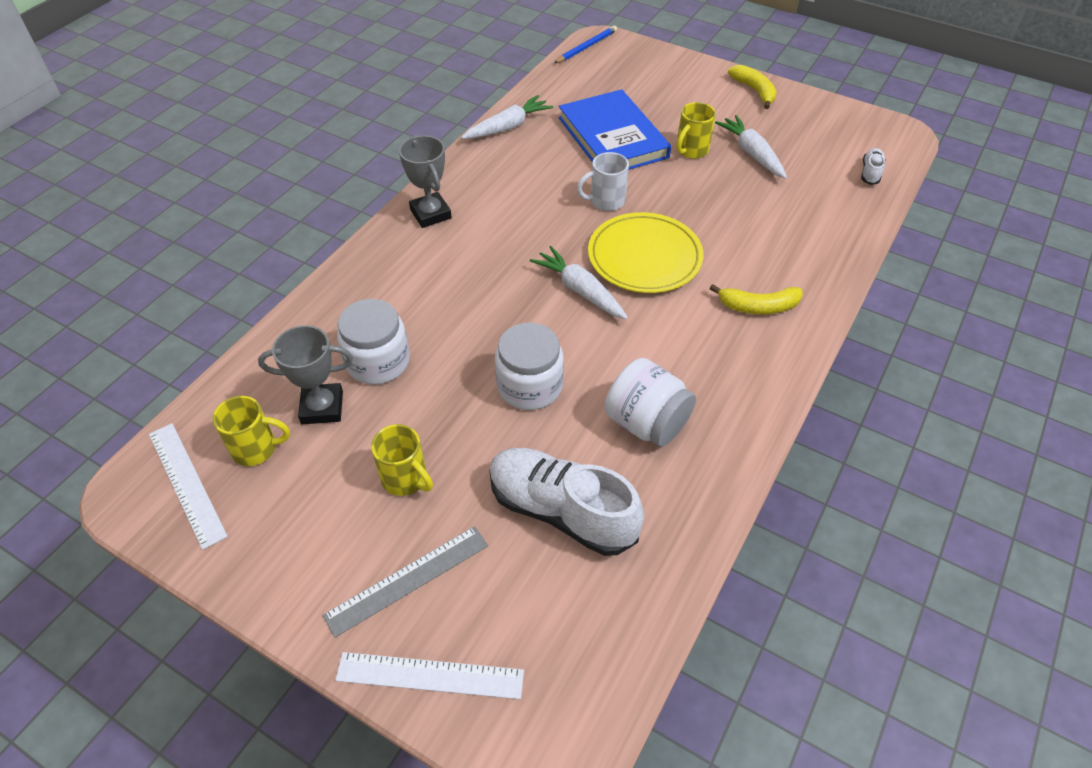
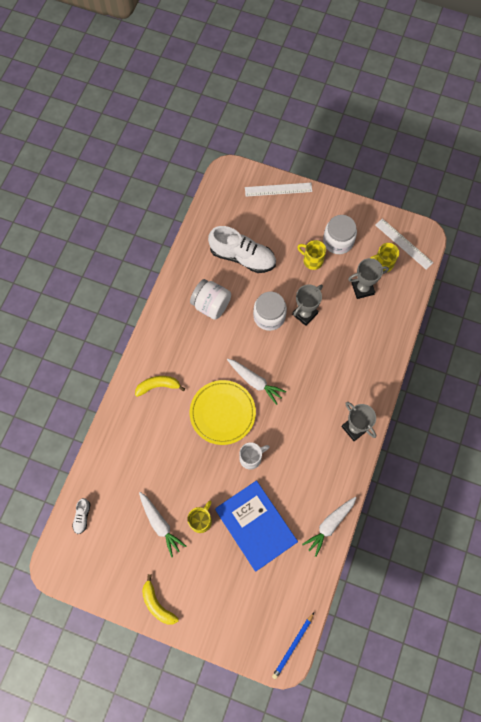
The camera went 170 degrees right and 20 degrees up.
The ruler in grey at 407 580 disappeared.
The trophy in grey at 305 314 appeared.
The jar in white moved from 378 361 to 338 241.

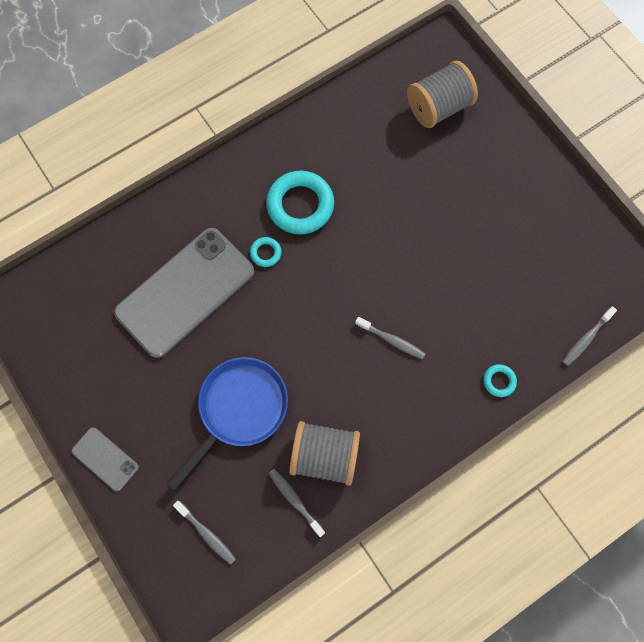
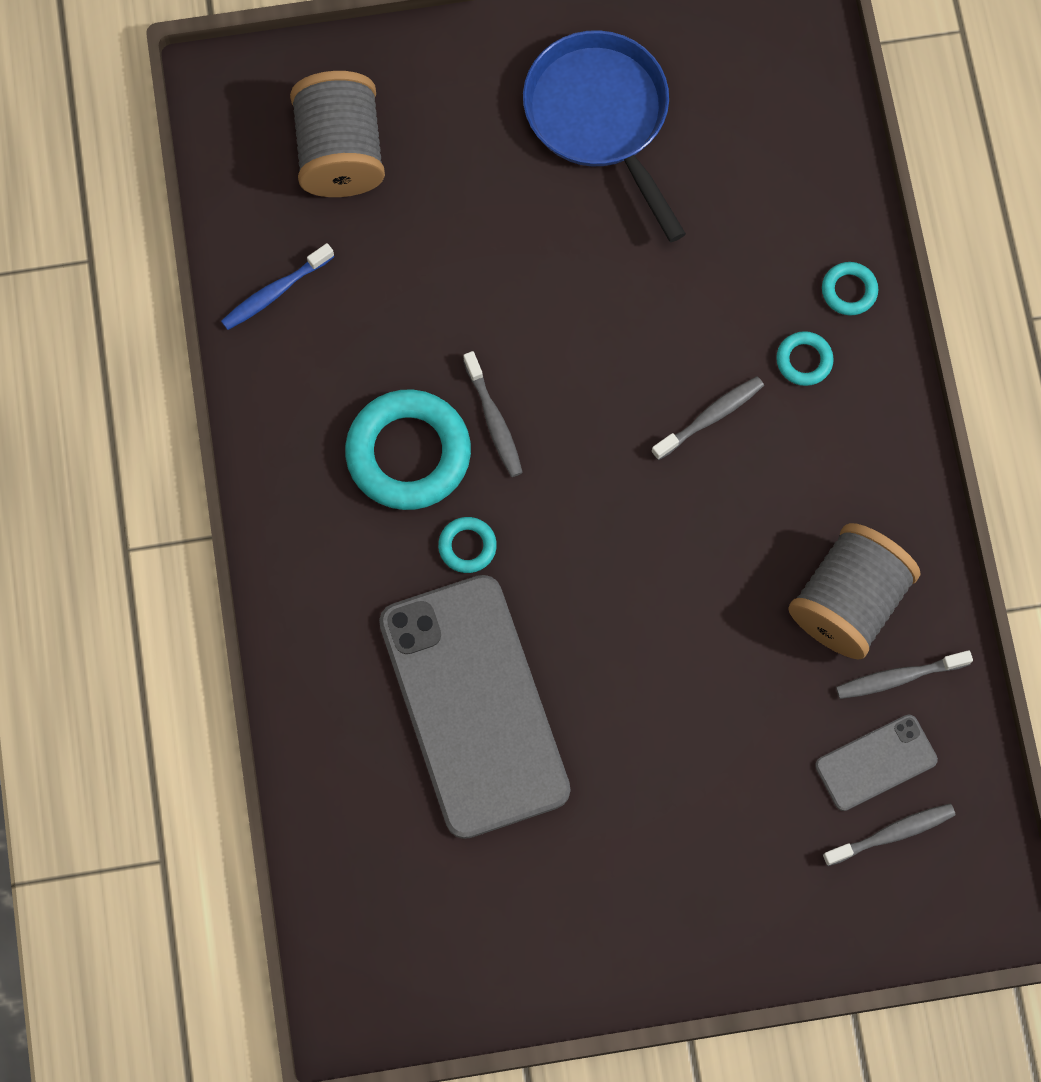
The camera went 65 degrees left and 0 degrees up.
The toothbrush in blue at 274 292 appeared.
The ring in turquoise at 804 360 appeared.
The phone in grey moved from 105 459 to 876 763.
The pan in blue moved from 239 409 to 601 117.
The toothbrush in grey moved from 586 339 to 494 421.

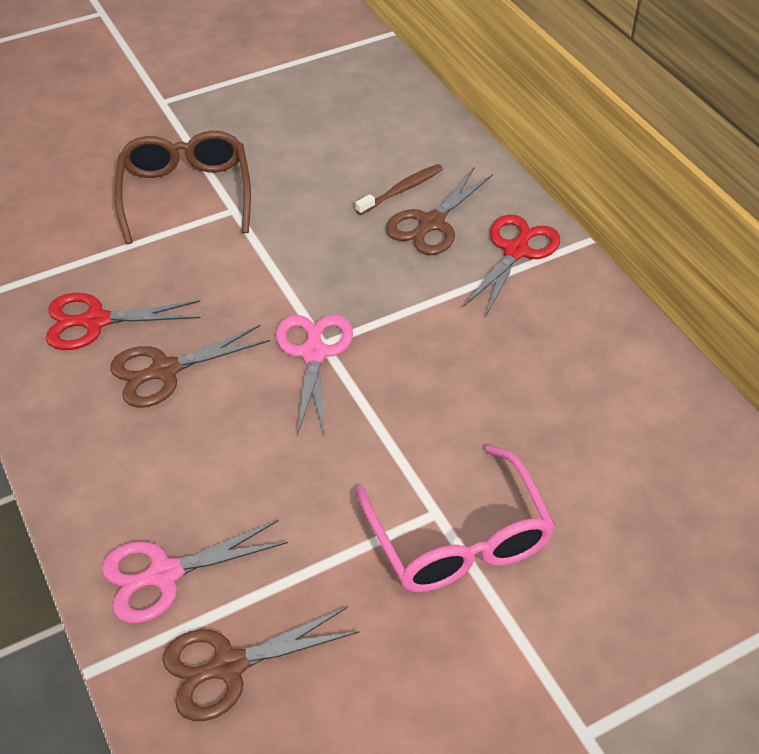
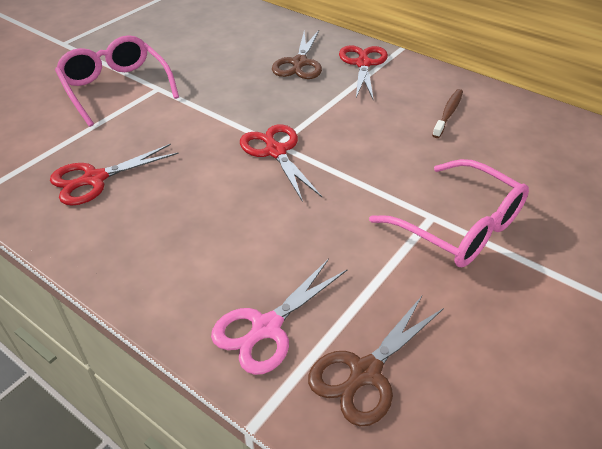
The camera went 25 degrees left and 5 degrees down.
The scissors in brown at 164 371 disappeared.
The toothbrush in brown moved from 401 190 to 448 113.
The glasses in brown at 186 194 became the glasses in pink at 116 88.
The scissors in pink at 314 353 became the scissors in red at 275 151.

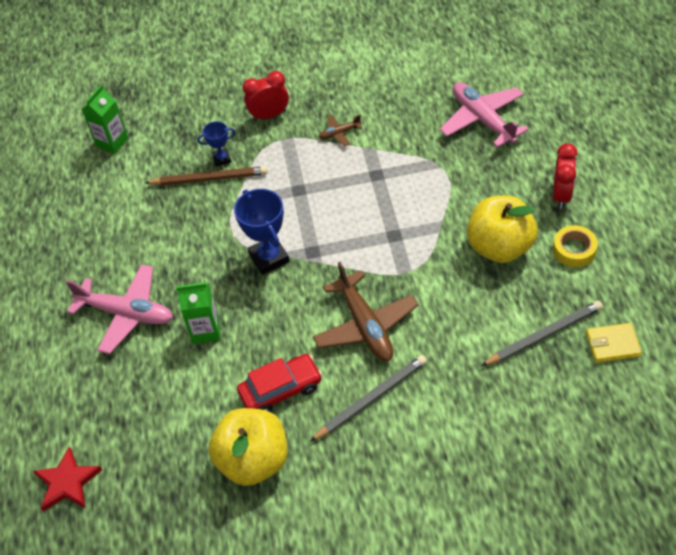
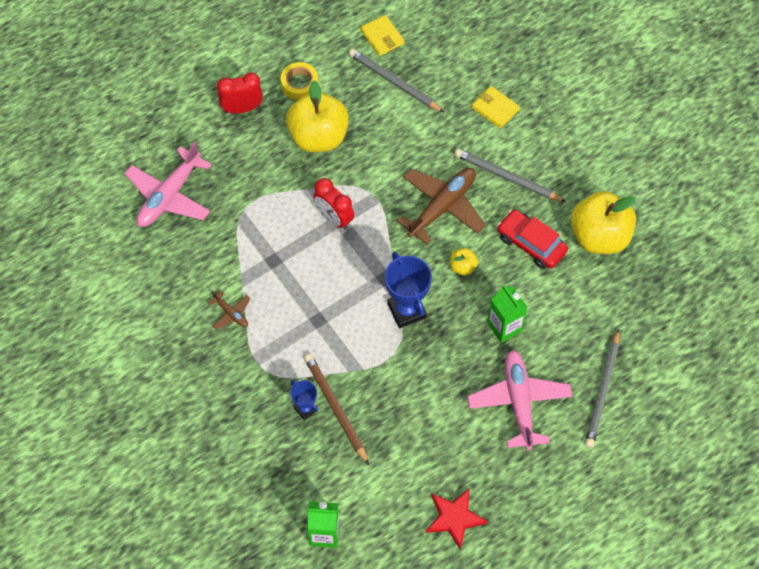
The camera went 120 degrees left and 10 degrees up.
The apple in yellow at 463 267 appeared.
The wallet in yellow at 495 108 appeared.
The pencil in grey at 603 391 appeared.
The star in red moved from 67 482 to 454 518.
The clock in red moved from 269 115 to 334 218.
The trophy in blue at 269 258 turned 60 degrees counterclockwise.

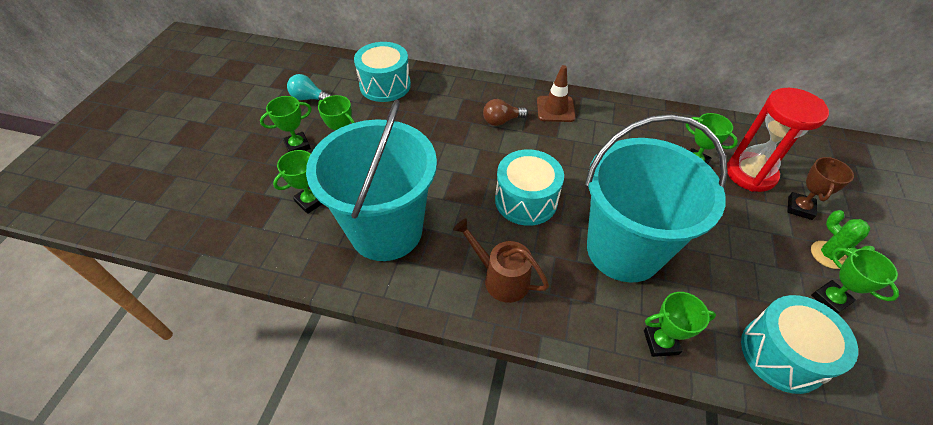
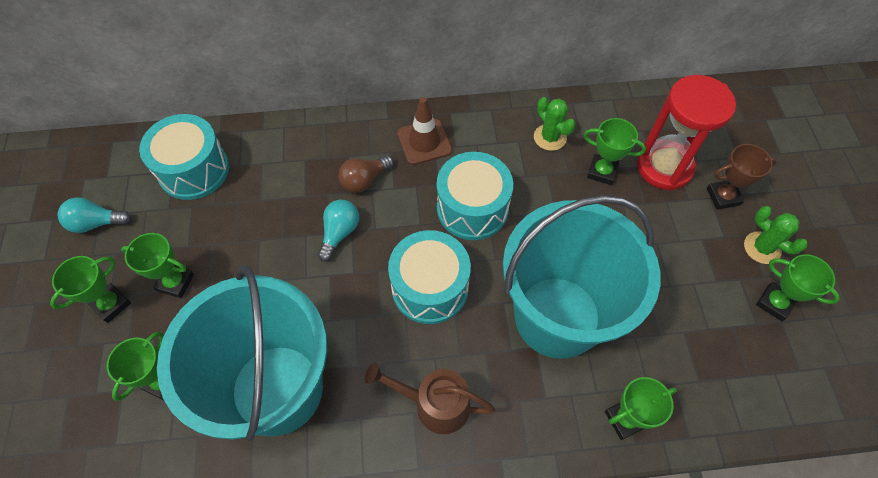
The camera went 20 degrees left and 10 degrees up.
The light bulb in turquoise at 339 233 appeared.
The cactus in green at 550 137 appeared.
The drum in turquoise moved from 782 354 to 472 208.
The trophy in brown at 799 208 turned 75 degrees clockwise.

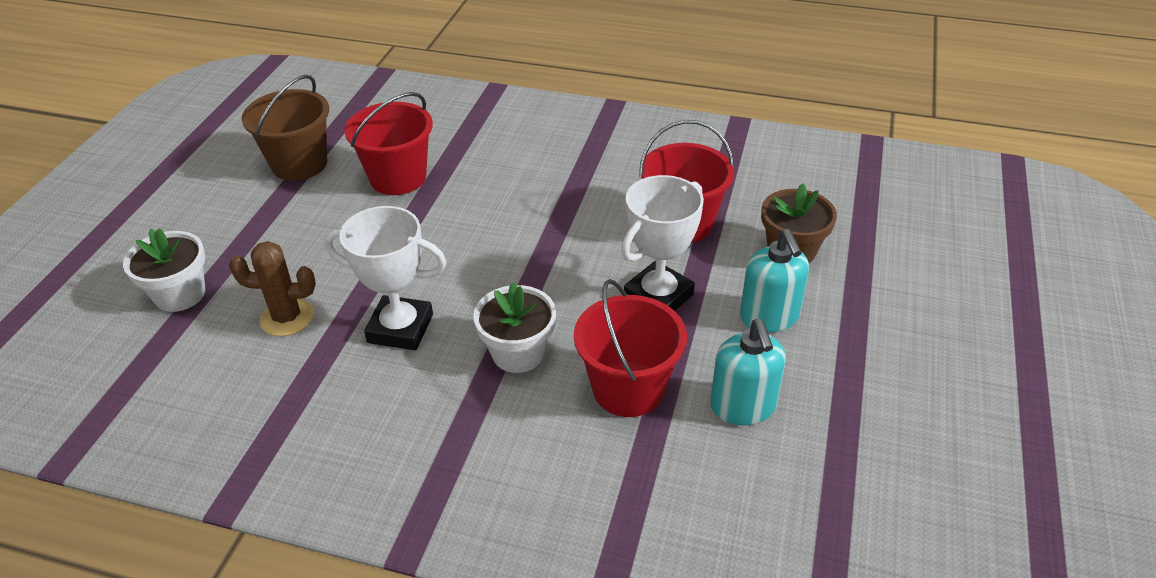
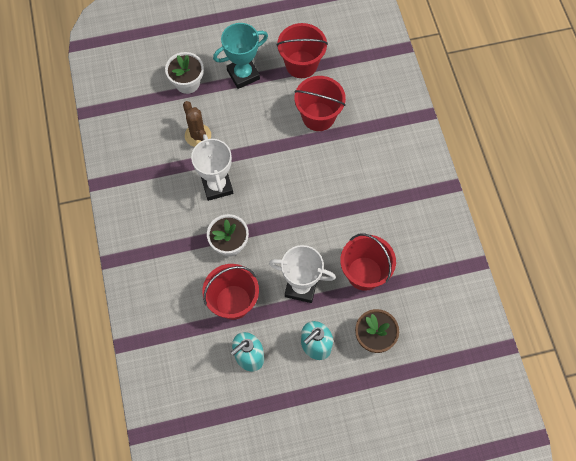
The camera went 60 degrees right and 25 degrees up.
The trophy in turquoise at 243 74 appeared.
The bucket in brown at 299 164 became the bucket in red at 301 64.

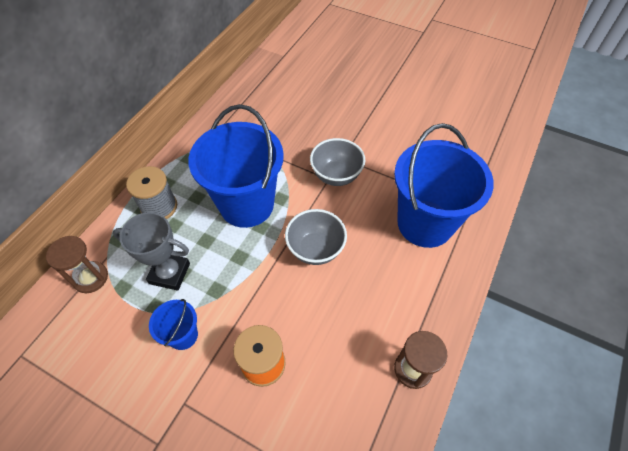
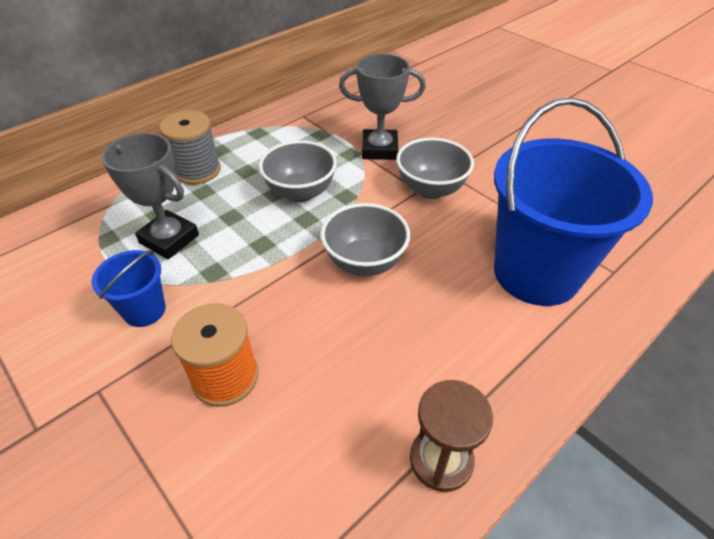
The camera went 20 degrees right and 10 degrees down.
The hourglass in brown at 91 278 disappeared.
The trophy in grey at 379 149 appeared.
The bucket in blue at 246 204 was replaced by the bowl in grey at 300 192.

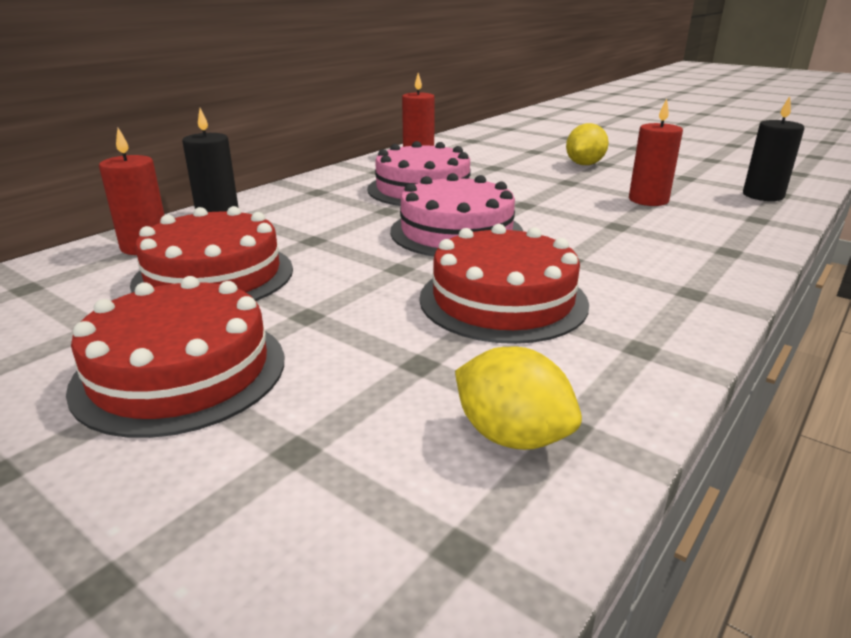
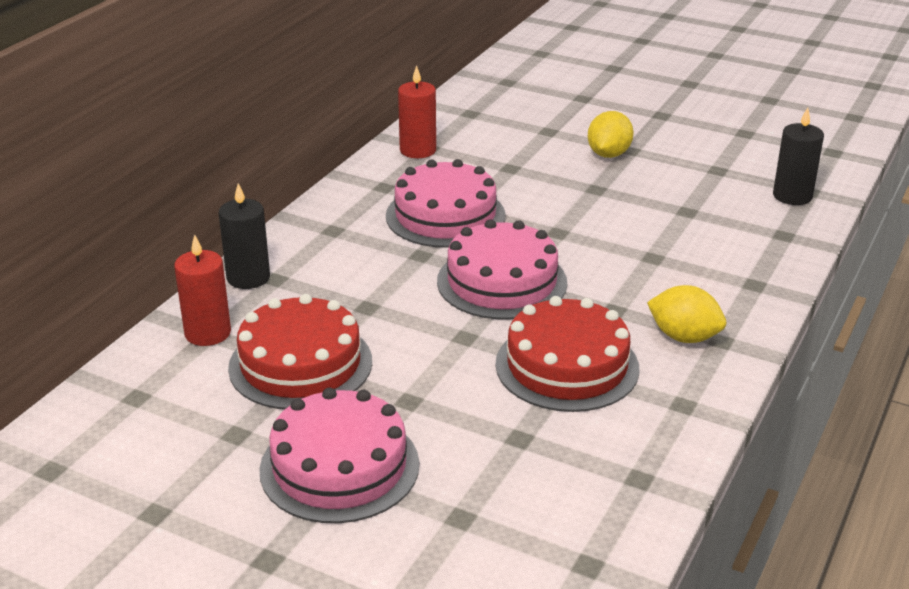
The camera went 10 degrees left and 5 degrees up.
The candle in red at 648 200 disappeared.
The lemon in yellow moved from 512 436 to 684 337.
The cake in red at 180 371 became the cake in pink at 339 466.

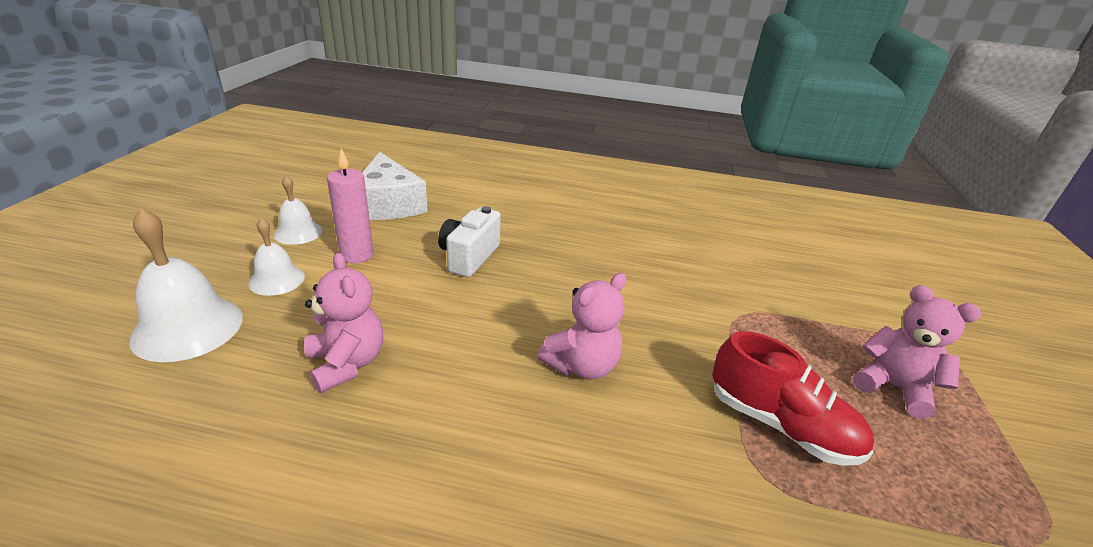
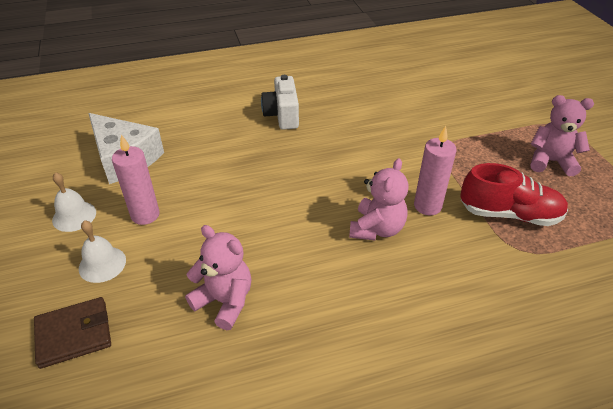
The camera went 25 degrees left and 10 degrees up.
The candle in pink at 427 206 appeared.
The camera in white moved from 469 257 to 282 115.
The bell in white at 188 327 was replaced by the wallet in brown at 74 334.

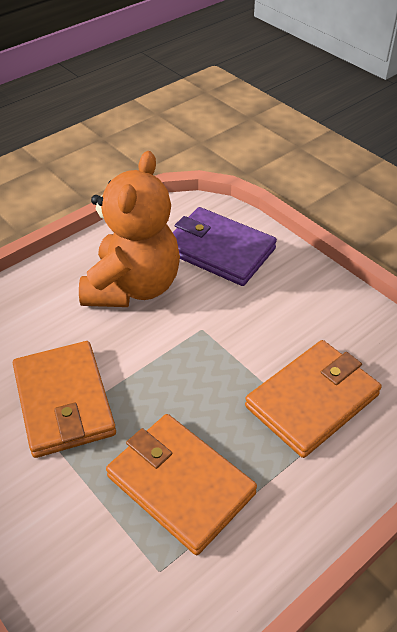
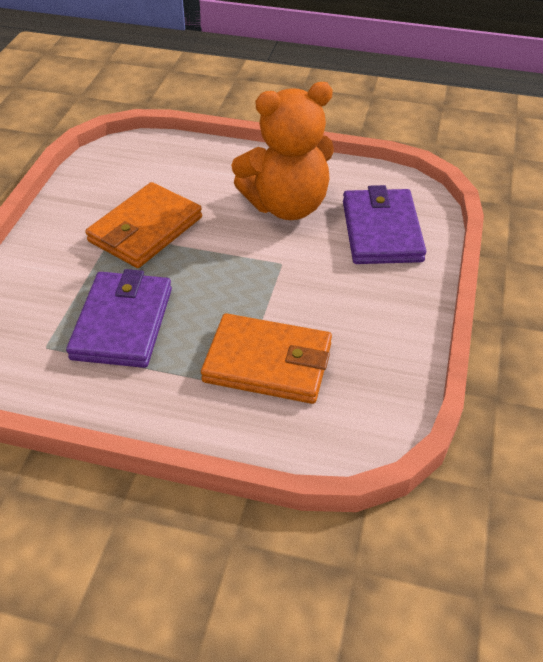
The camera went 55 degrees right and 0 degrees up.
The wallet in orange at 180 484 became the wallet in purple at 123 323.

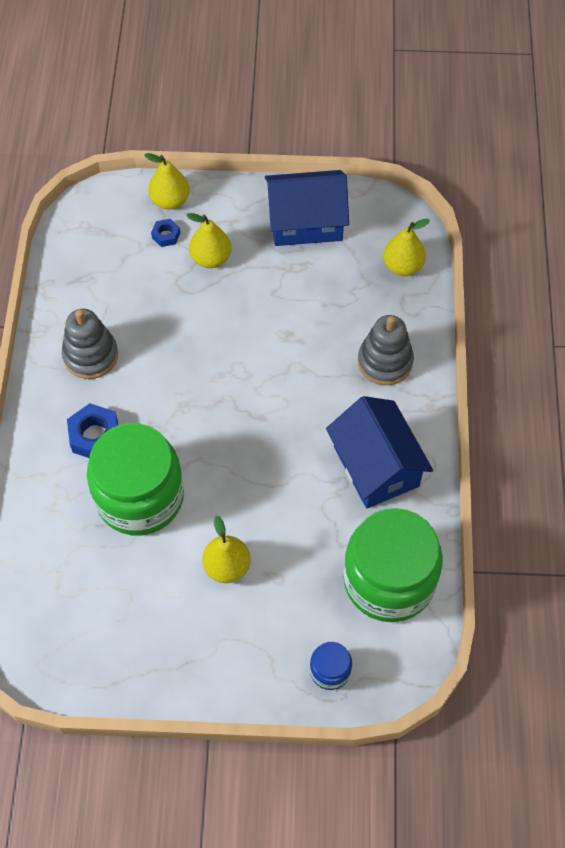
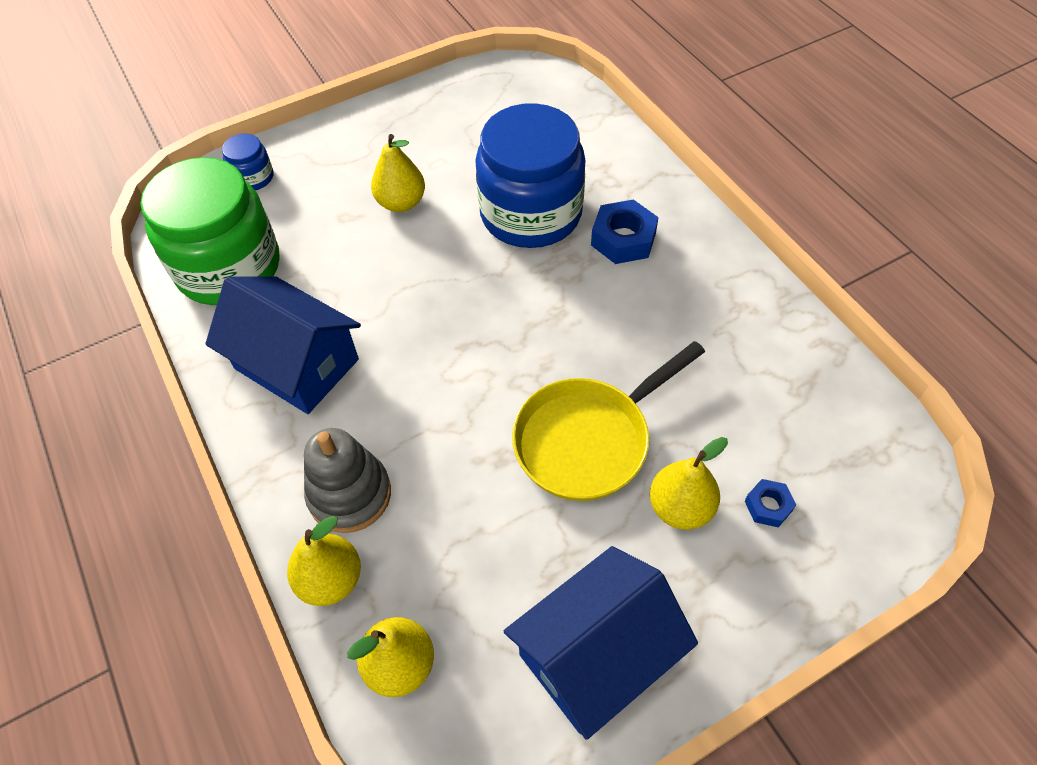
The camera went 150 degrees right and 5 degrees down.
The stacking toy in grey at 90 355 disappeared.
The pan in yellow at 589 439 appeared.
The pear in yellow moved from 170 201 to 331 580.
The jar in green at 140 497 became the jar in blue at 531 213.

